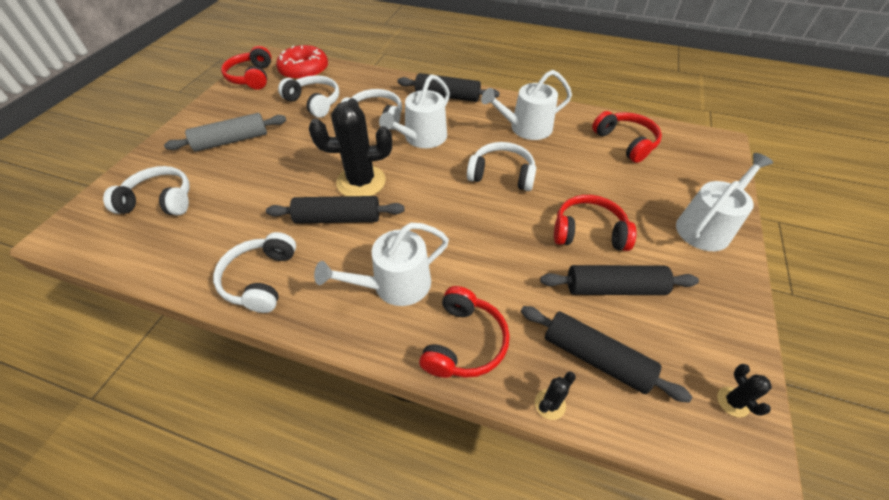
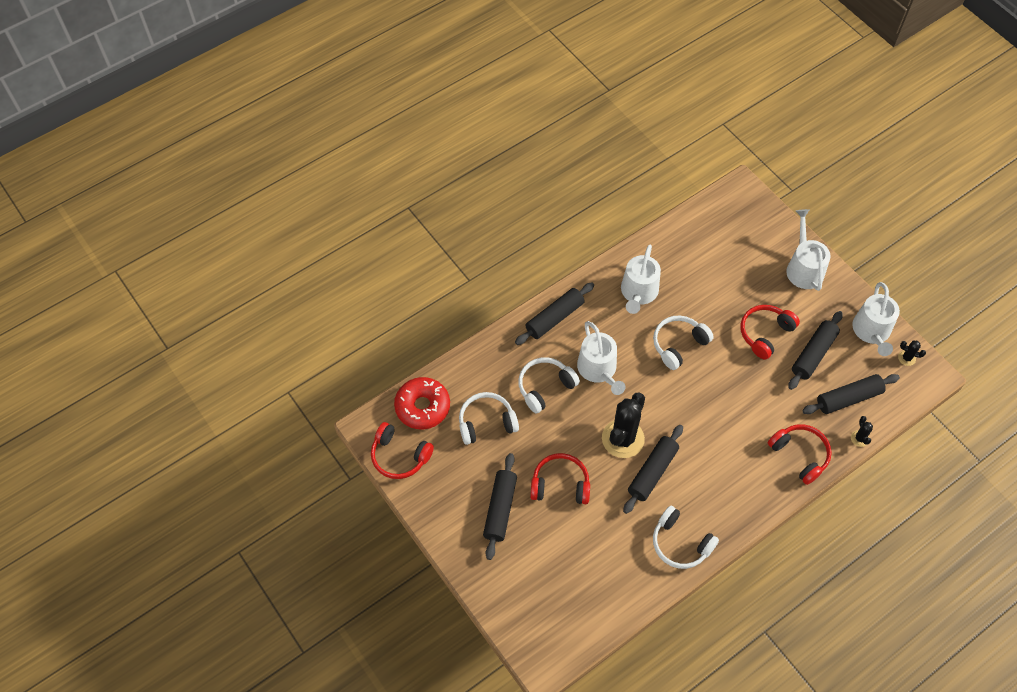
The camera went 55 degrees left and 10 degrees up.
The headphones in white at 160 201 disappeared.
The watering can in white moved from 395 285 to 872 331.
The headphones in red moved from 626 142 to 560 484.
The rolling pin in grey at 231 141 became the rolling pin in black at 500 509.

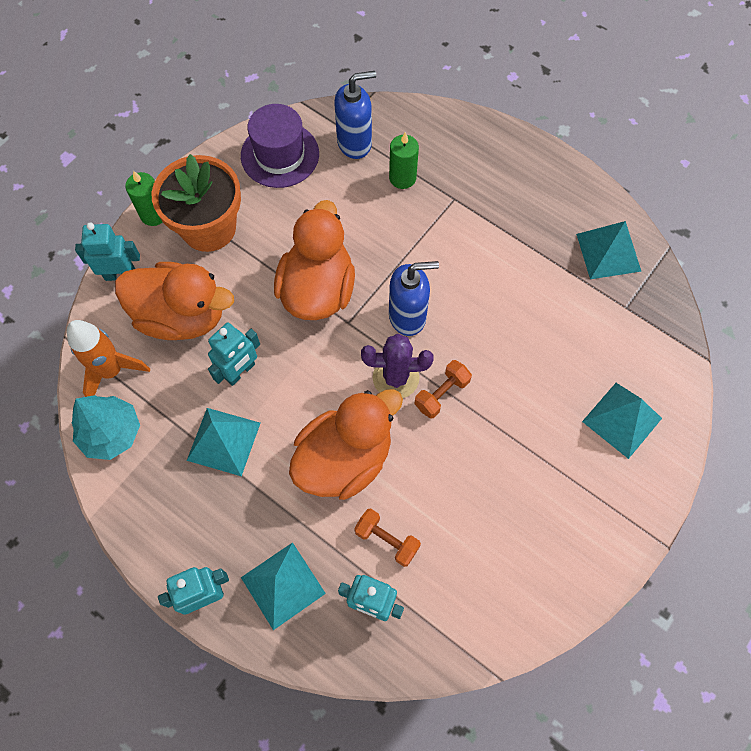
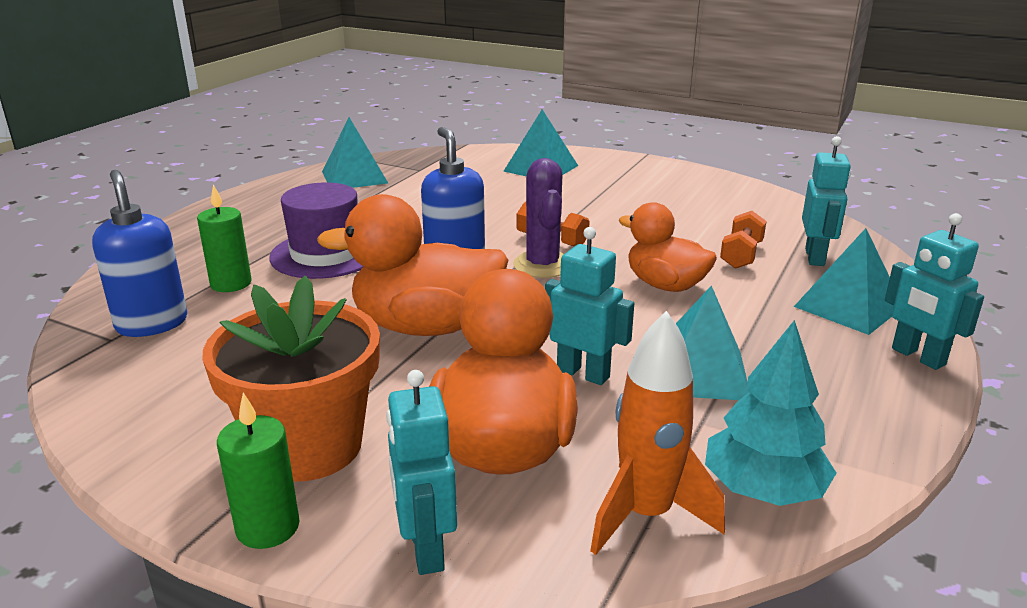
The camera went 100 degrees left and 40 degrees down.
The hat in purple moved from 280 155 to 325 254.
The duck in orange at 344 459 changed to 0.65 times the size.

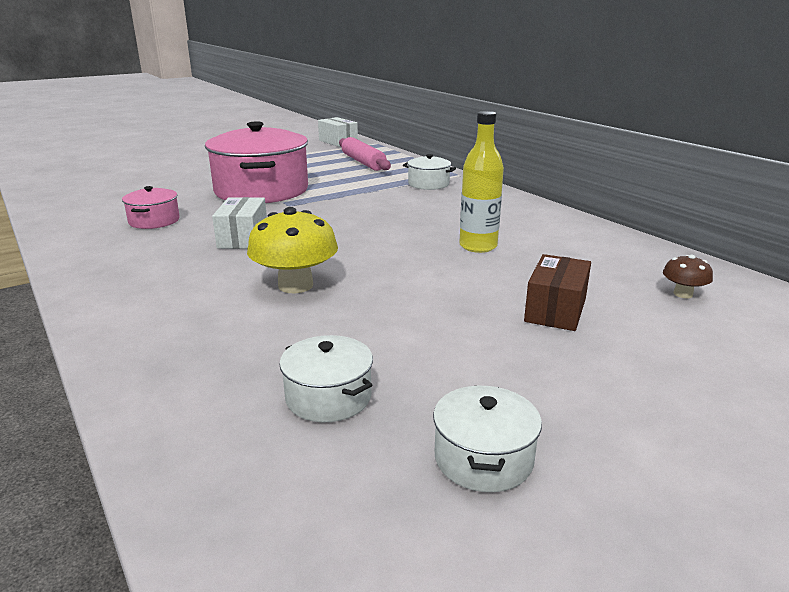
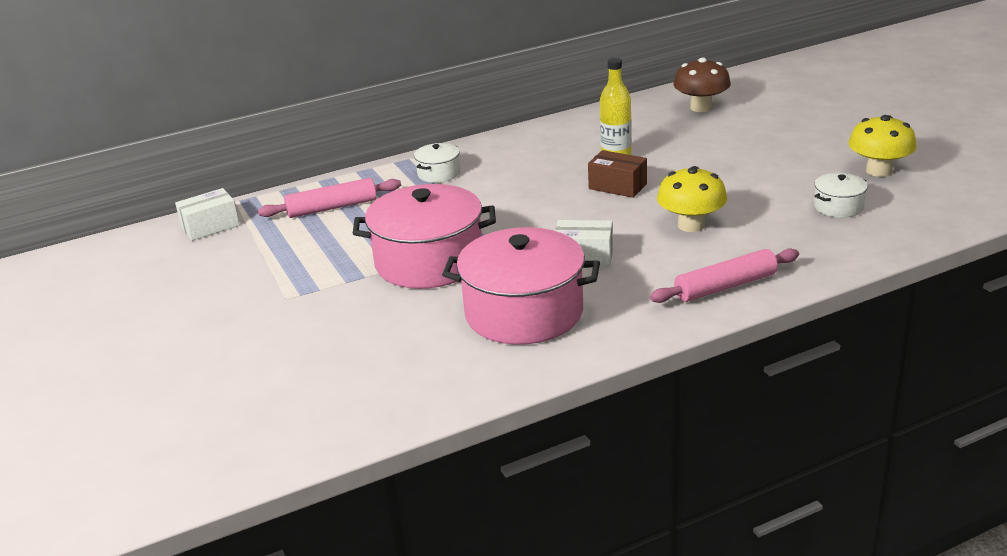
The camera went 80 degrees left and 5 degrees up.
The rolling pin in pink at 725 286 appeared.
The box in brown moved from 555 310 to 617 186.
The pot in white at 483 458 was replaced by the mushroom in yellow at 879 171.
The pot in pink at 154 221 changed to 2.19 times the size.
The mushroom in brown at 683 294 changed to 1.97 times the size.

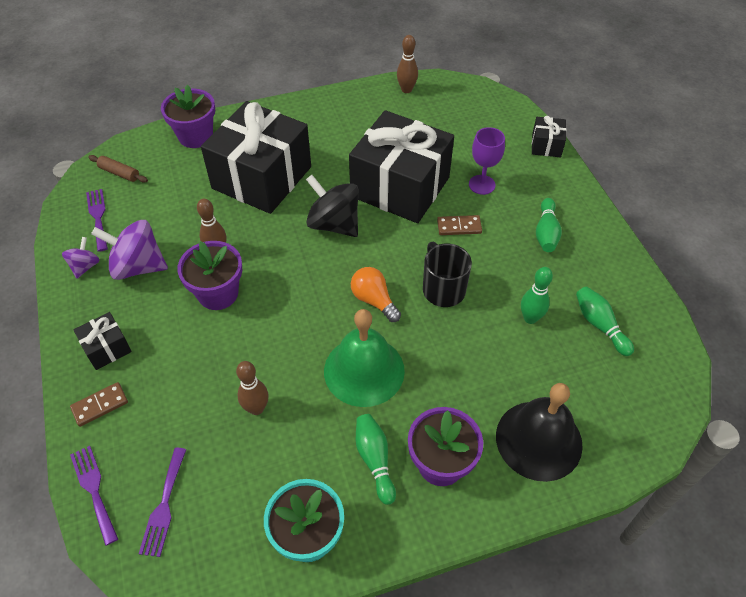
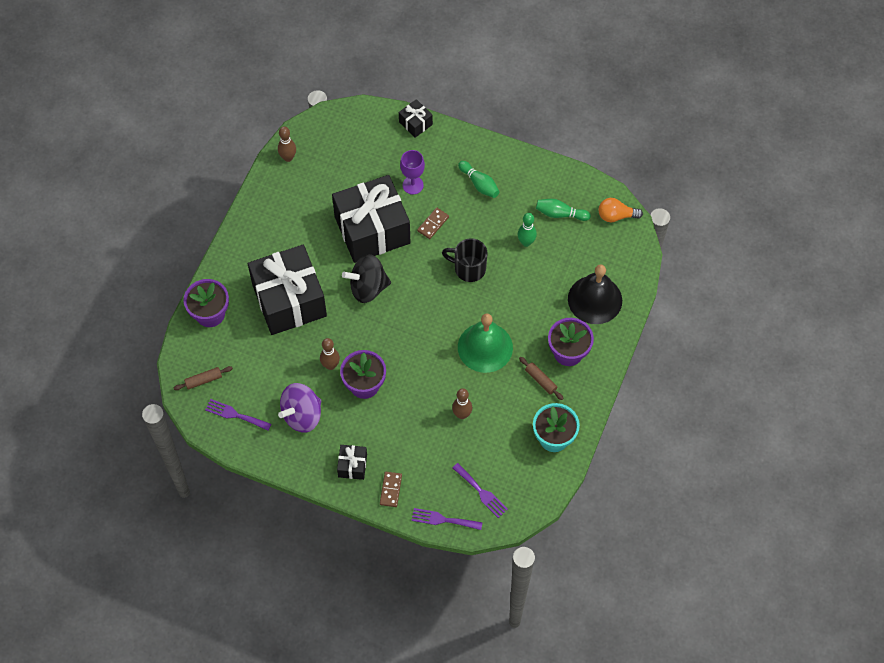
The camera went 50 degrees left and 10 degrees up.
The spinning top in purple at 85 266 disappeared.
The light bulb in orange moved from 374 300 to 616 216.
The bowling pin in green at 375 460 was replaced by the rolling pin in brown at 540 380.

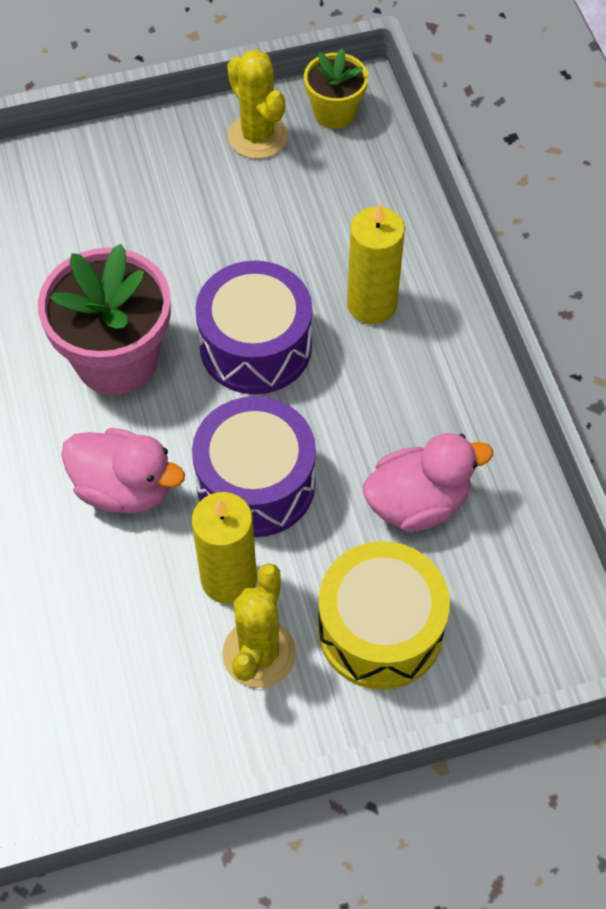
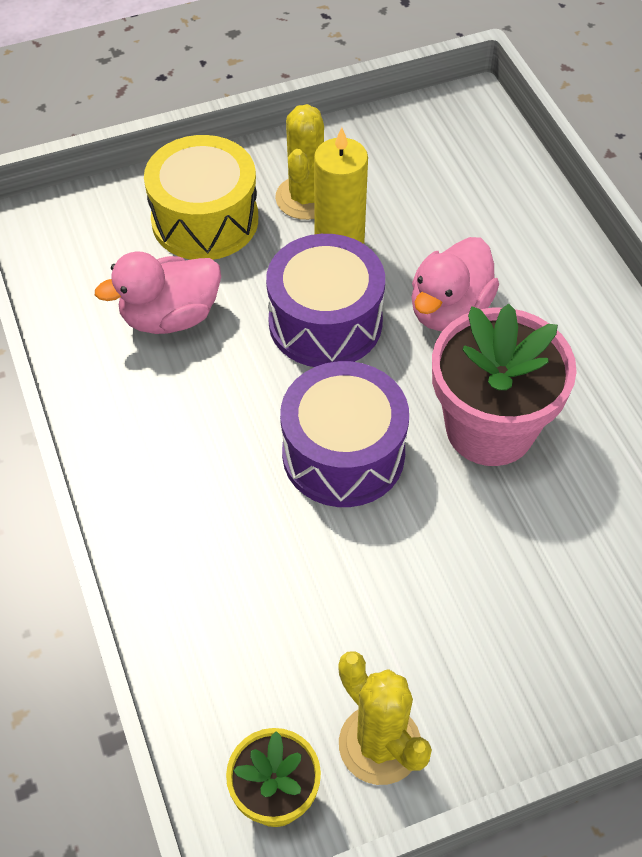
The camera went 175 degrees right and 5 degrees down.
The candle in yellow at 372 304 disappeared.
The duck in pink at 124 488 turned 75 degrees counterclockwise.

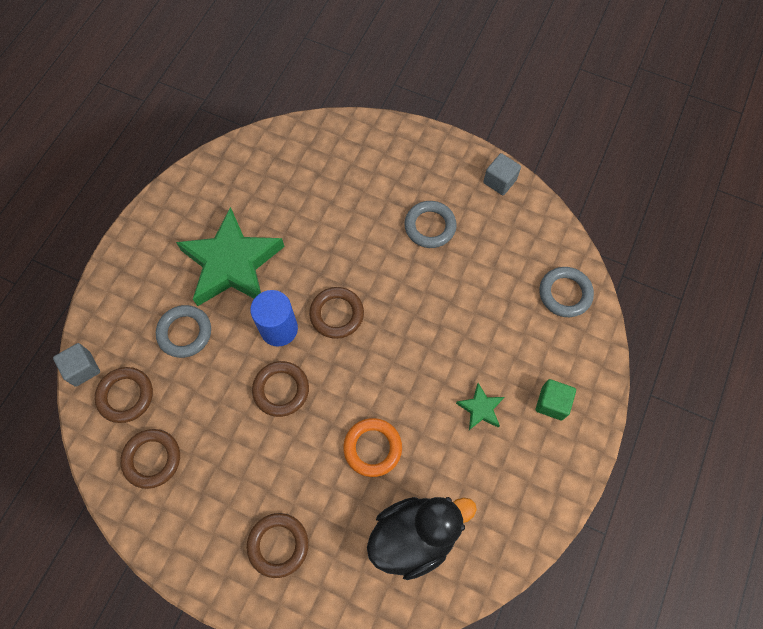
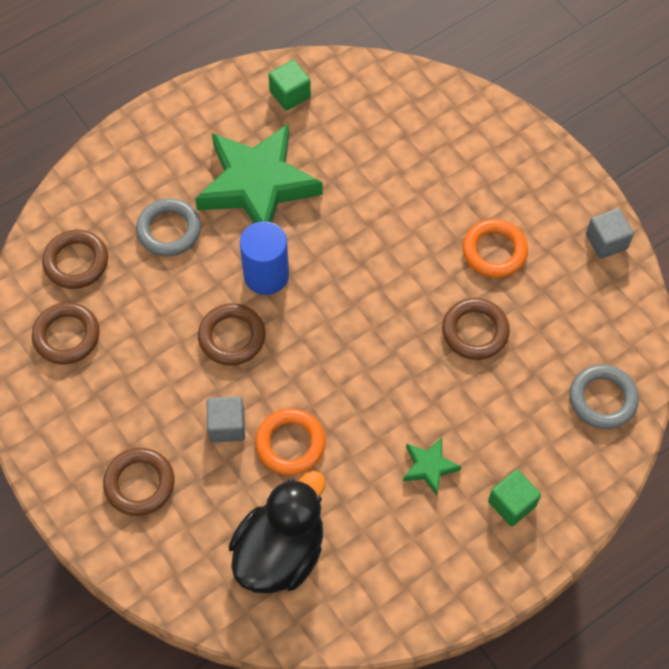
The camera went 30 degrees right and 5 degrees down.
The cube in green at 290 94 appeared.
The cube in grey moved from 82 369 to 227 426.
The ring in brown moved from 337 314 to 475 331.
The ring in grey at 430 226 became the ring in orange at 494 251.
The duck in black at 414 536 turned 60 degrees counterclockwise.

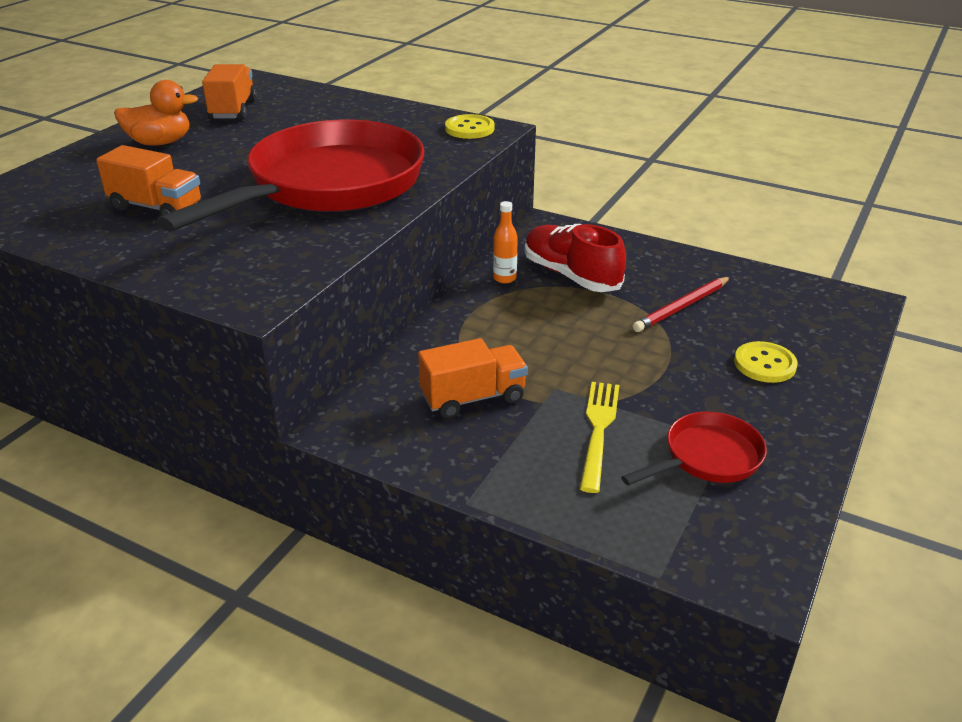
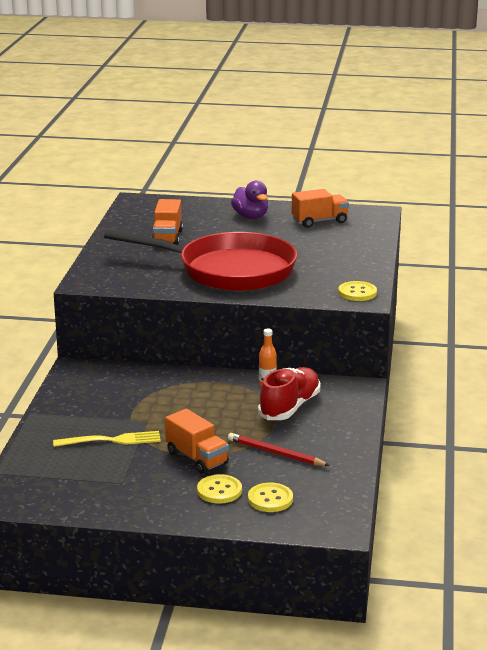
The camera went 70 degrees right and 10 degrees down.
The pan in red at 707 457 disappeared.
The button in yellow at 270 499 appeared.
The truck in orange moved from 473 397 to 197 458.
The duck in orange at 160 143 became the duck in purple at 250 217.

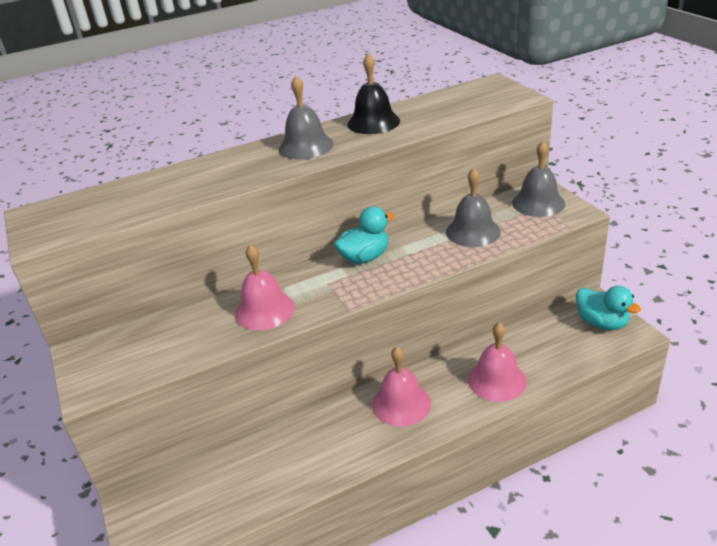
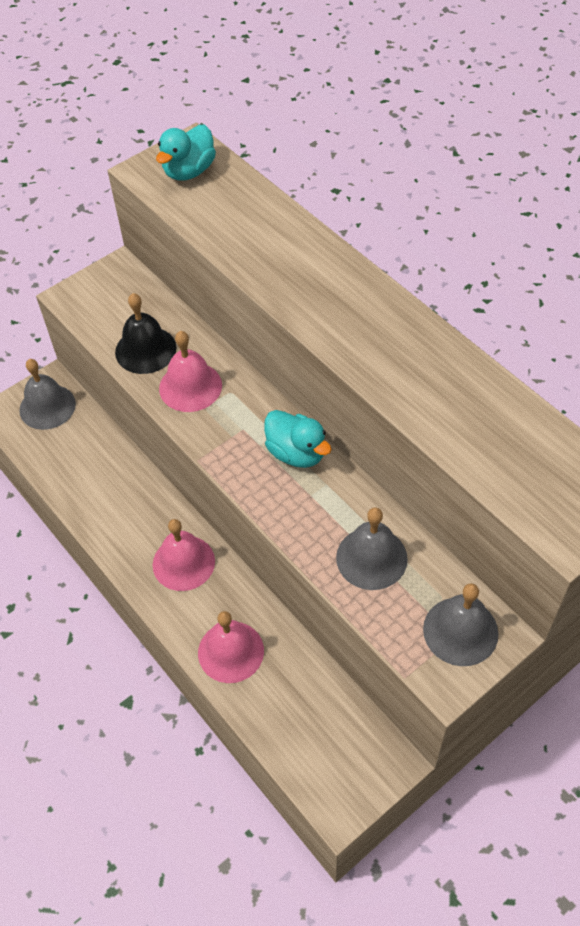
The camera went 75 degrees right and 20 degrees up.
The bell in grey moved from 306 146 to 47 406.
The bell in black moved from 373 122 to 145 350.
The duck in turquoise moved from 601 323 to 189 171.

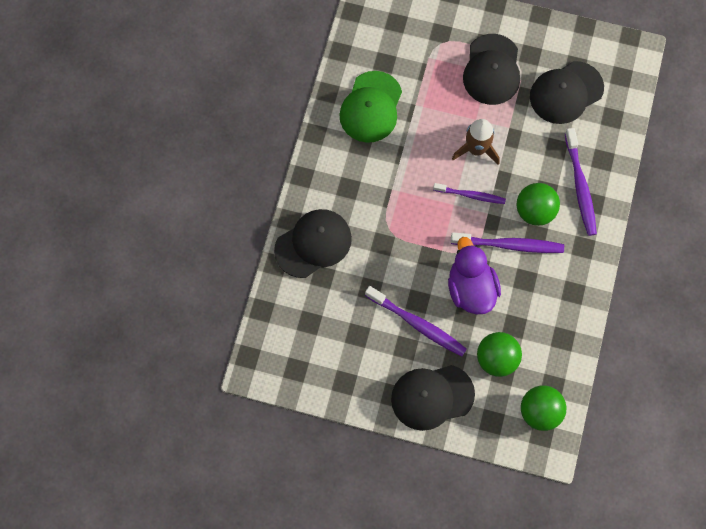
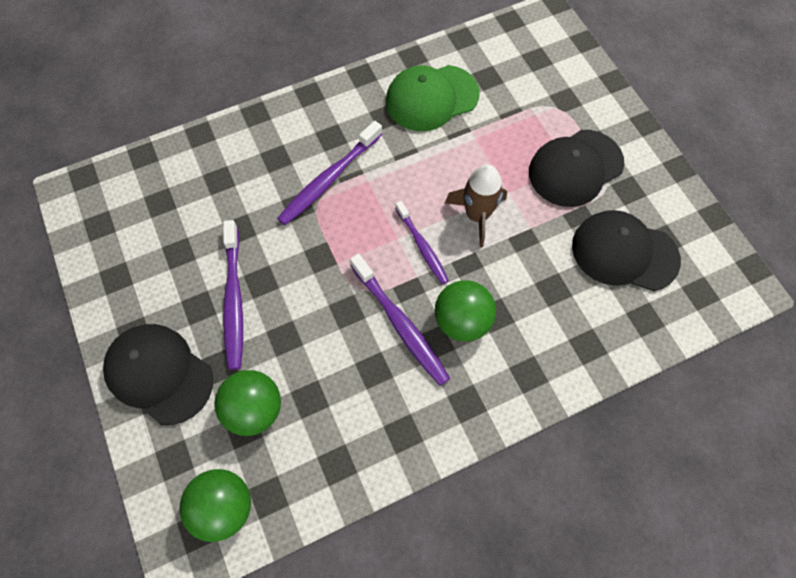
The camera went 50 degrees right and 5 degrees down.
The cap in black at 313 244 disappeared.
The duck in purple at 471 288 disappeared.
The toothbrush in purple moved from 580 186 to 329 179.

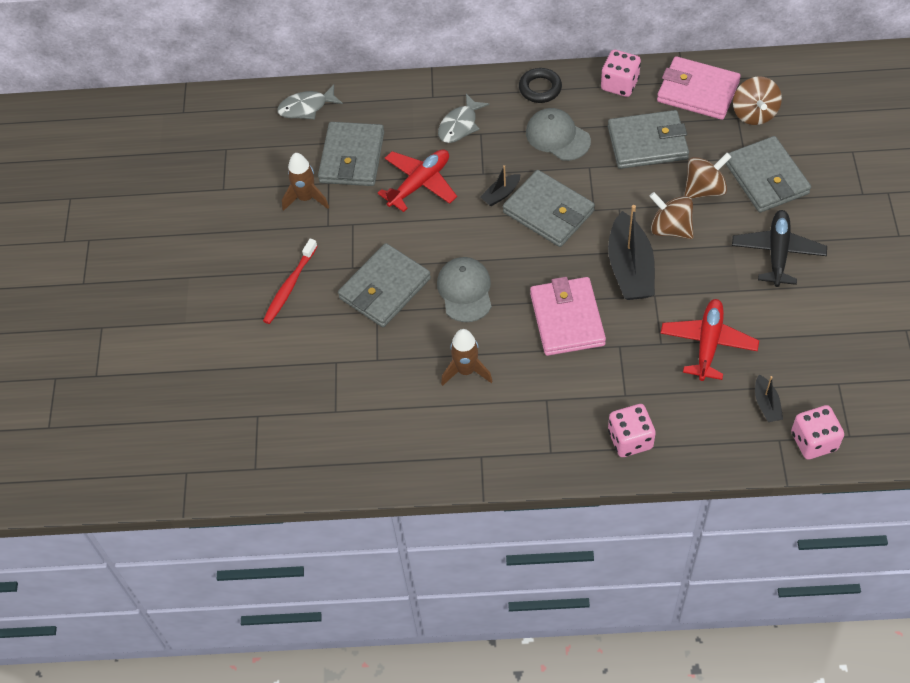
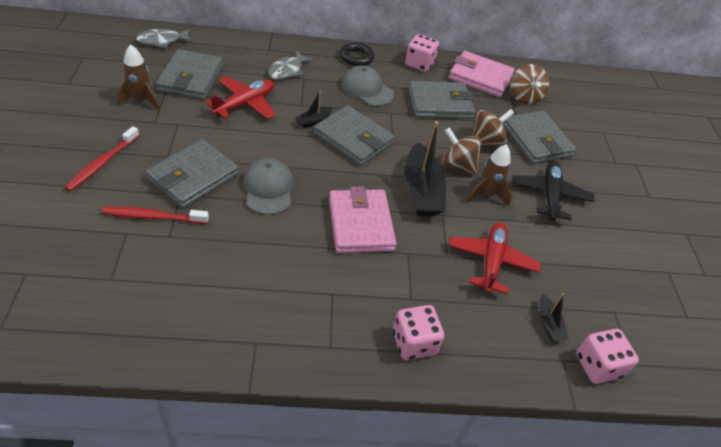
The camera went 10 degrees left and 10 degrees down.
The toothbrush in red at 153 217 appeared.
The rocket in brown moved from 466 371 to 486 195.

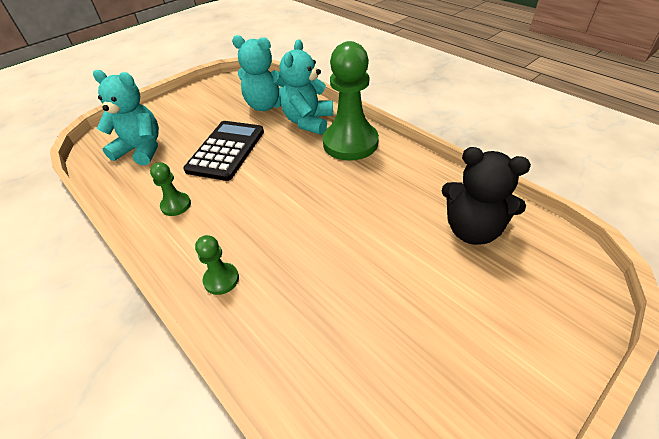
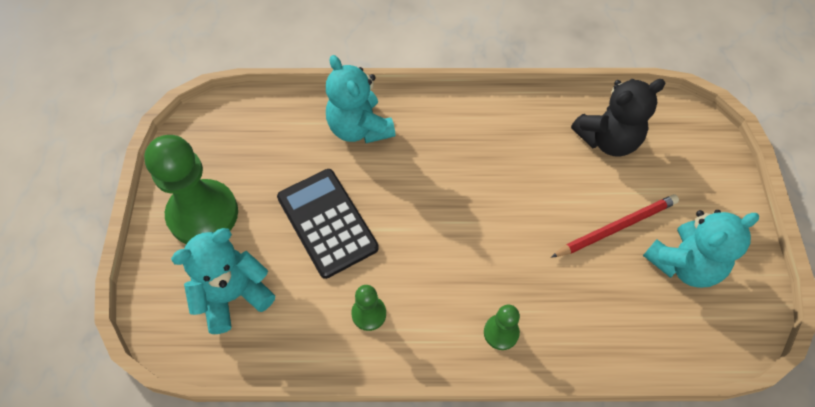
The camera went 50 degrees left and 15 degrees up.
The pencil in red at 616 227 appeared.
The teddy bear in turquoise moved from 266 105 to 684 264.
The pawn in green moved from 350 143 to 203 214.

